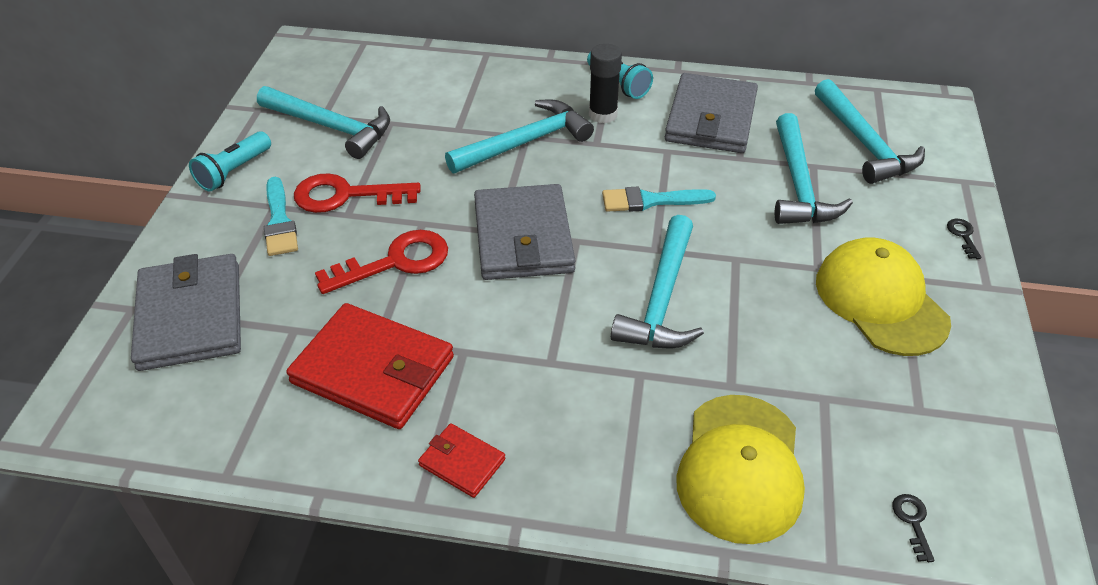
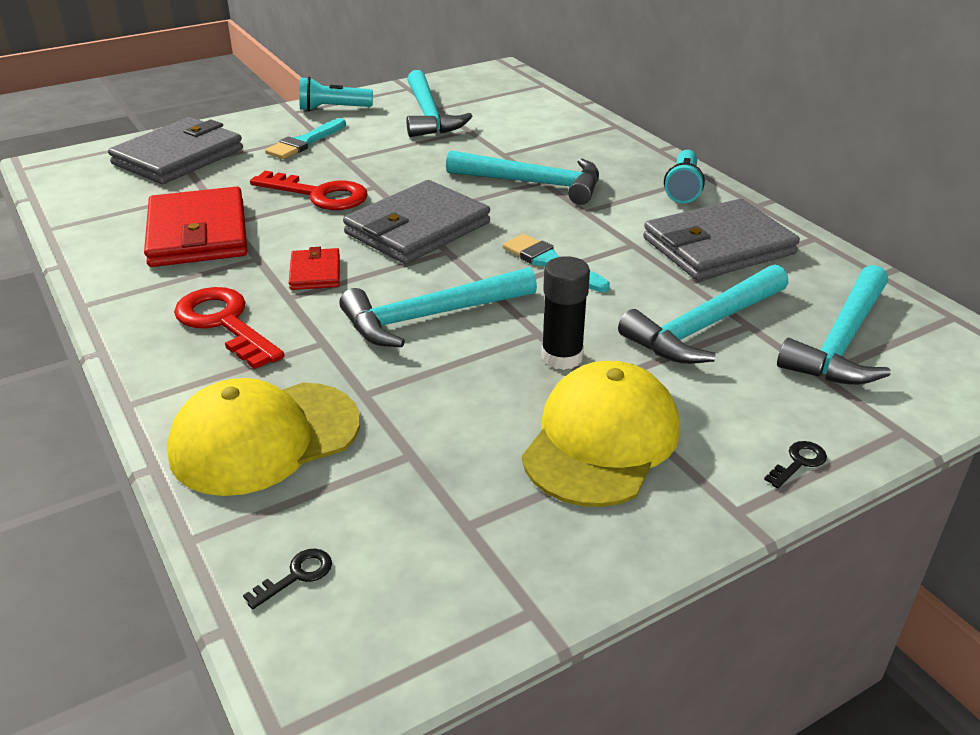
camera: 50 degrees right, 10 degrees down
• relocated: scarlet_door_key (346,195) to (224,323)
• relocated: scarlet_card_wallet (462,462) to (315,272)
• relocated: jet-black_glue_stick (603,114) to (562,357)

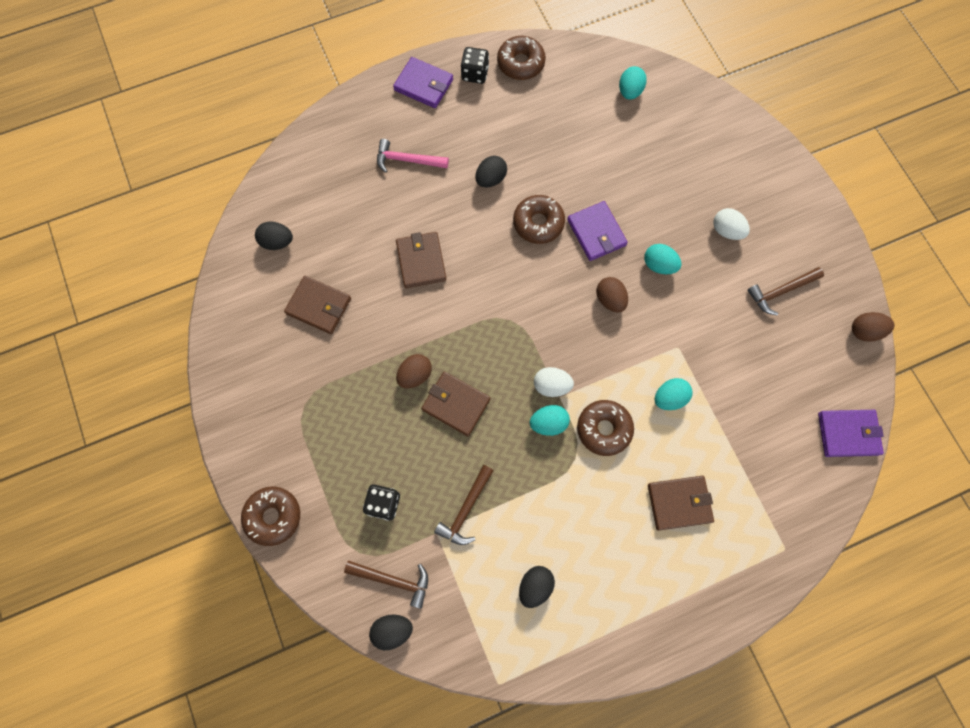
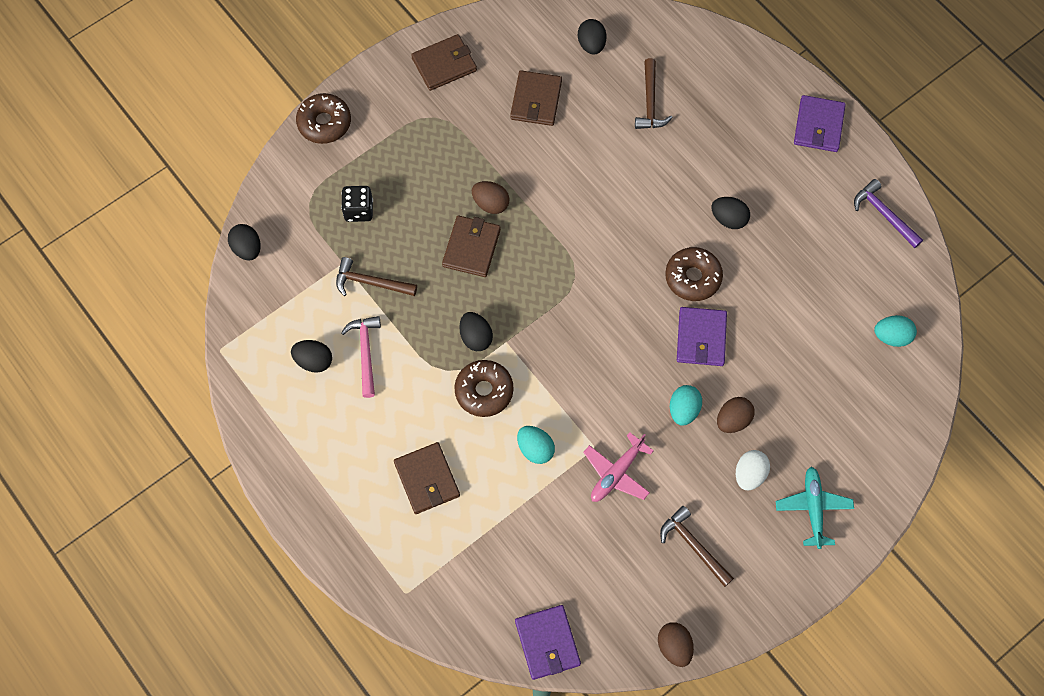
camera: 75 degrees right, 5 degrees down
• missing: jet-black_game_die (475,74)
• missing: pure_white_egg_shape (551,386)
• appeared: pink_toy_plane (616,473)
• appeared: turquoise_toy_plane (813,508)
• relocated: dark_brown_hammer (393,580) to (650,102)
• relocated: pink_hammer (407,160) to (365,352)
• relocated: dark_brown_card_wallet (421,261) to (444,64)
• relocated: dark_brown_egg_shape (610,300) to (733,420)
• exchanged: dark_brown_glazed_donut (520,63) to purple_hammer (884,214)
• colour: turquoise_egg_shape (548,423) to jet-black_egg_shape (476,337)
• spun: purple_card_wallet (596,232) = (701,338) 45 degrees counterclockwise

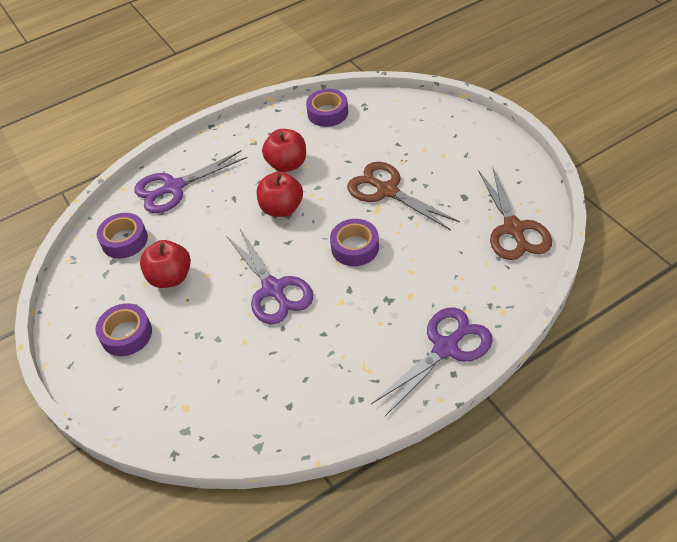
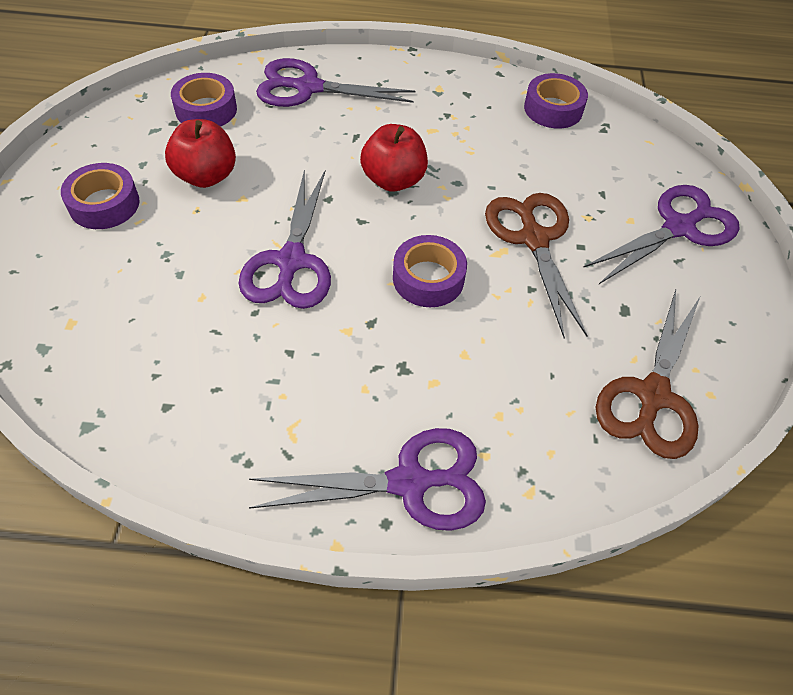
camera: 30 degrees right, 5 degrees up
• missing: scarlet_apple_fruit (287,164)
• appeared: purple_pair_of_scissors (679,227)

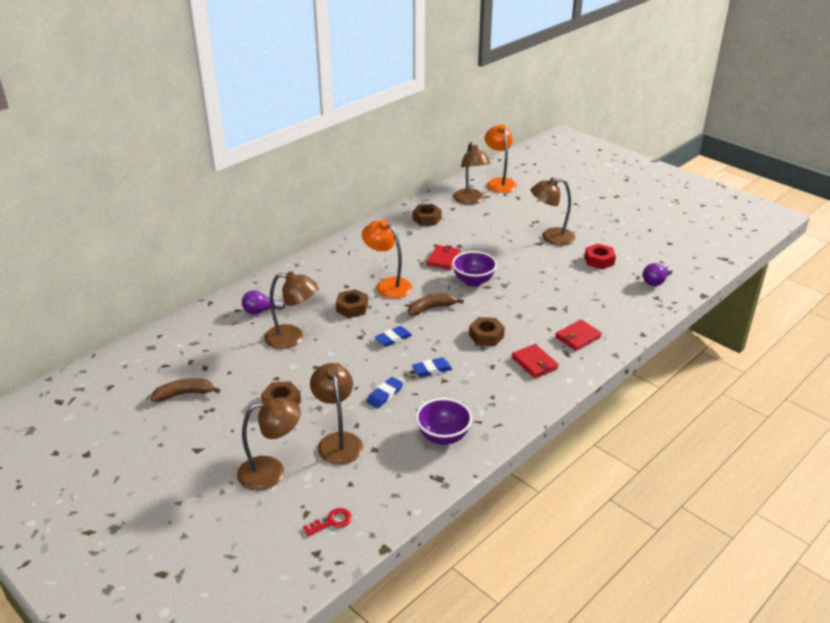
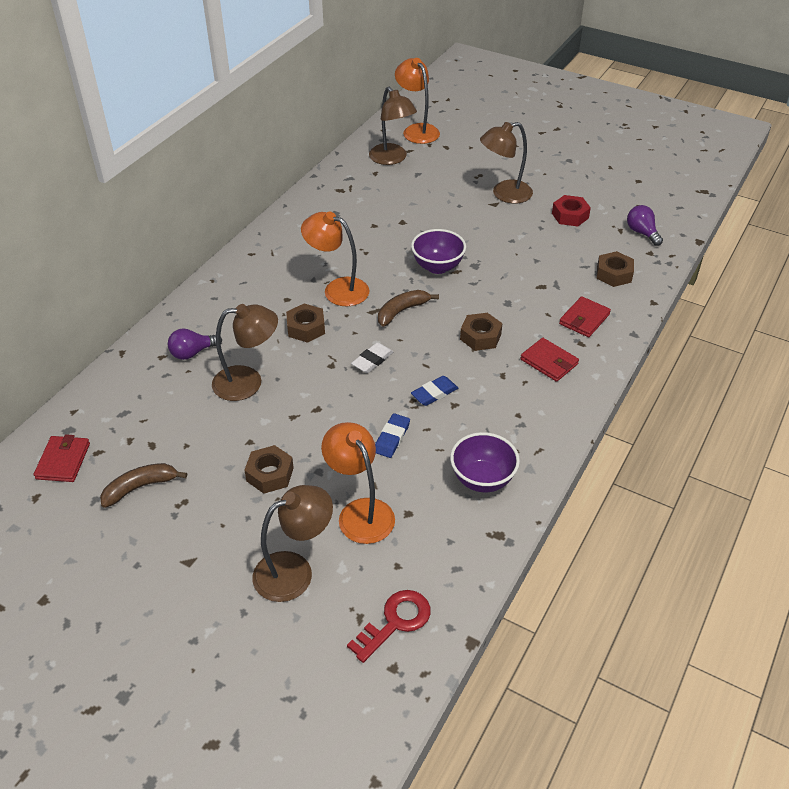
camera: 15 degrees left, 10 degrees up
• relocated: dark_brown_hexagon_nut (427,219) to (614,274)
• relocated: scarlet_card_wallet (443,259) to (63,461)
• colour: dark_brown_desk_lamp (338,441) to bright_orange_desk_lamp (360,512)
• colour: cobalt_gum_eraser (393,338) to pure_white_gum_eraser (372,360)
• spun: purple_lightbulb (655,282) = (642,233) 120 degrees clockwise
• size: scarlet_door_key (331,522) = (395,622) x1.53

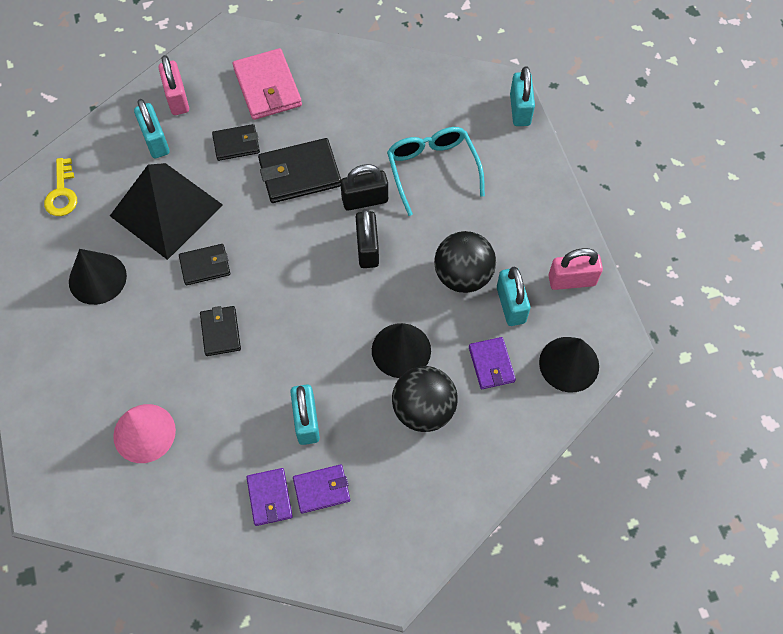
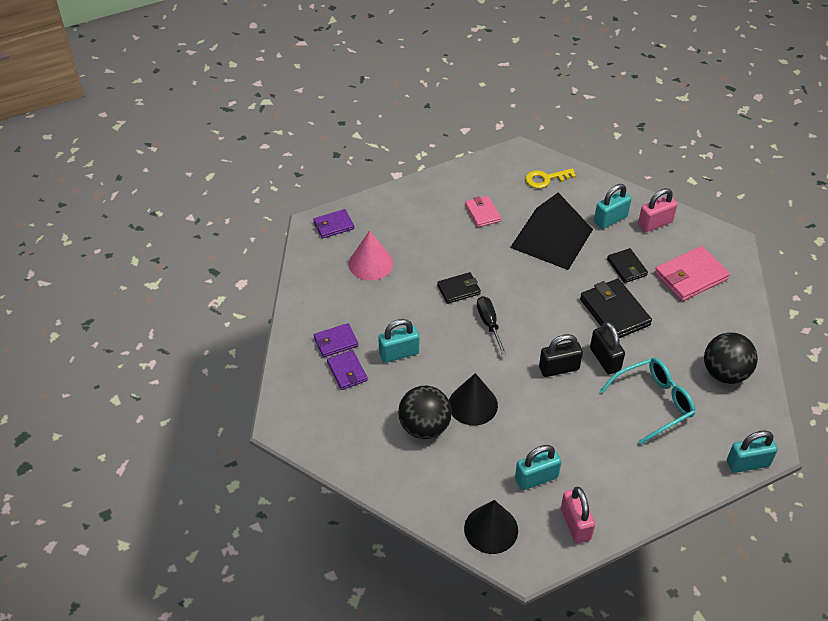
camera: 80 degrees right, 15 degrees down
• missing: jet-black_card_wallet (205,266)
• appeared: jet-black_screwdriver (489,324)
• relocated: jet-black_ball (463,276) to (725,373)
• relocated: purple_card_wallet (491,364) to (333,225)
• exchanged: jet-black_cone_shape (97,278) to pink_card_wallet (482,213)

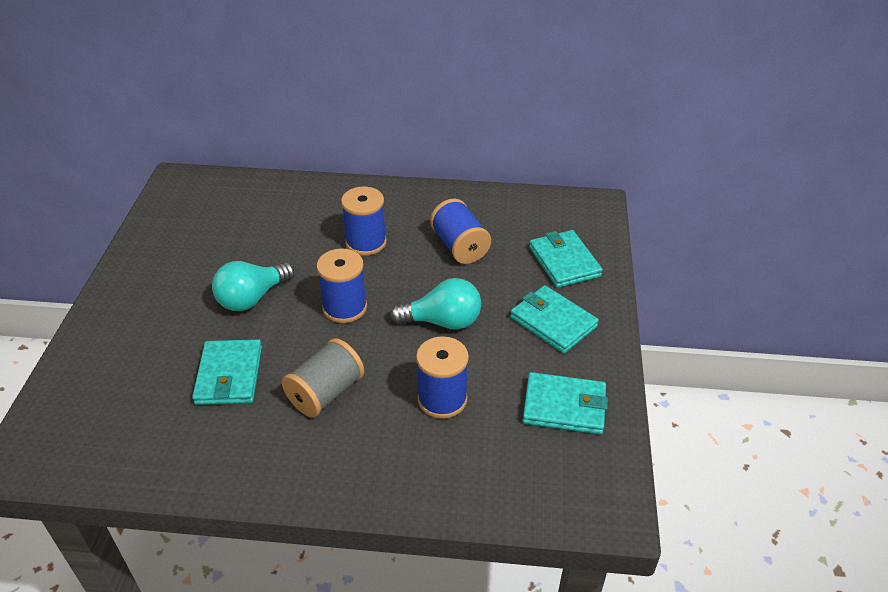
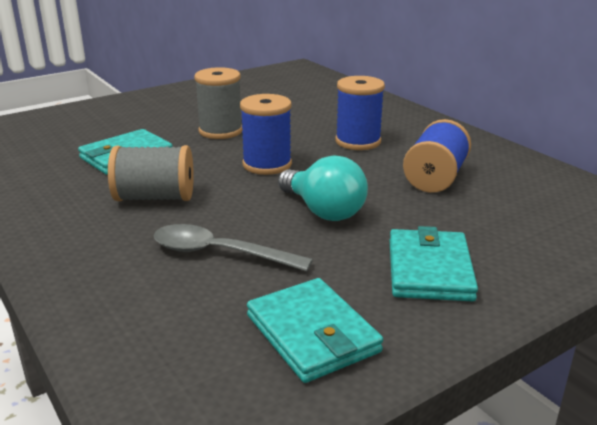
camera: 50 degrees right, 15 degrees down
• missing: turquoise_card_wallet (564,262)
• exchanged: turquoise_lightbulb (252,298) to grey_spool (220,131)
• exchanged: cobalt_spool (442,399) to grey_tablespoon (219,253)

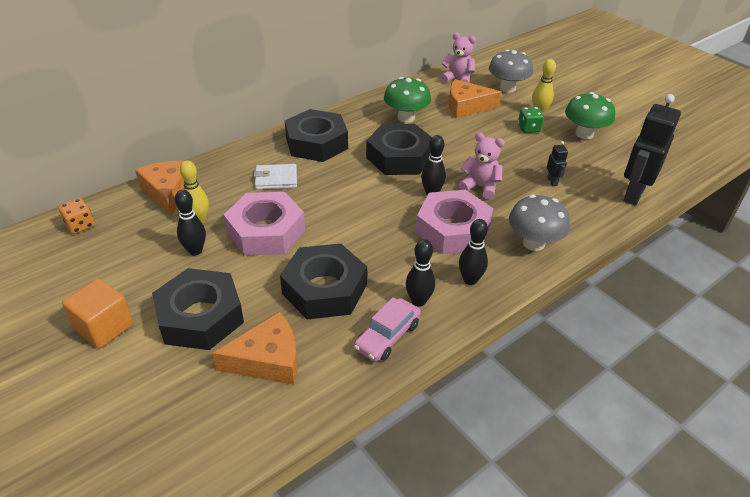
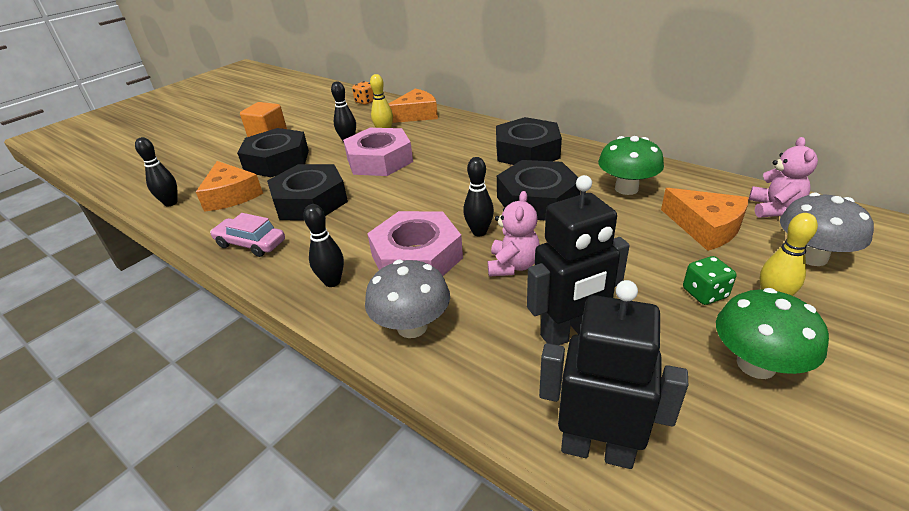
camera: 80 degrees right, 5 degrees down
• missing: pure_white_card_wallet (276,179)
• relocated: jet-black_skittle (418,301) to (170,203)
• spun: bright_orange_cheese (466,106) = (705,227) 150 degrees clockwise
• size: jet-black_robot_figure (552,181) = (569,333) x2.29

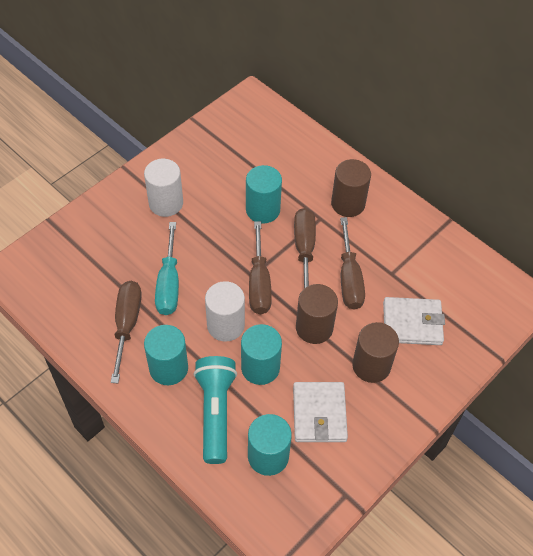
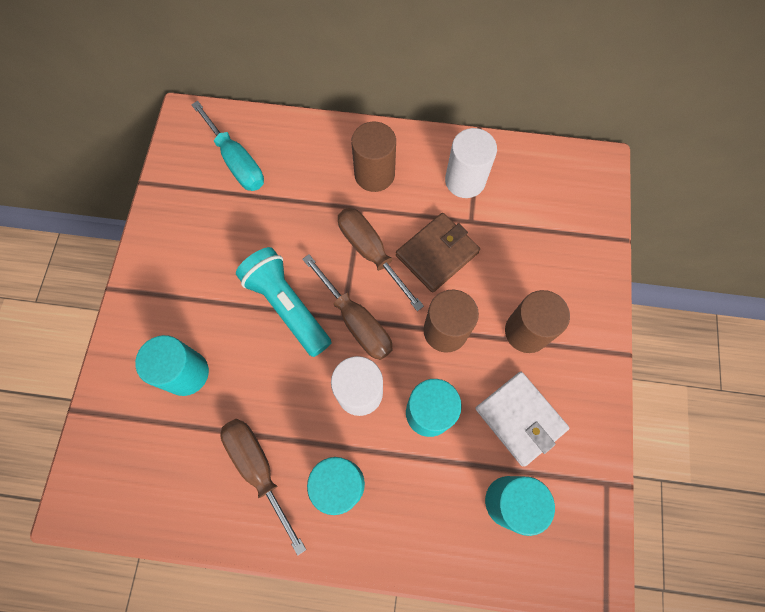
camera: 35 degrees left, 15 degrees up
• missing: pure_white_card_wallet (412,323)
• relocated: pure_white_cylinder (166,203) to (465,180)
• relocated: turquoise_screwdriver (169,284) to (236,161)
• relocated: turquoise_torch (215,412) to (287,306)
• relocated: turquoise_cylinder (263,210) to (186,373)
• exchanged: dark_brown_screwdriver (349,278) to dark_brown_card_wallet (437,254)

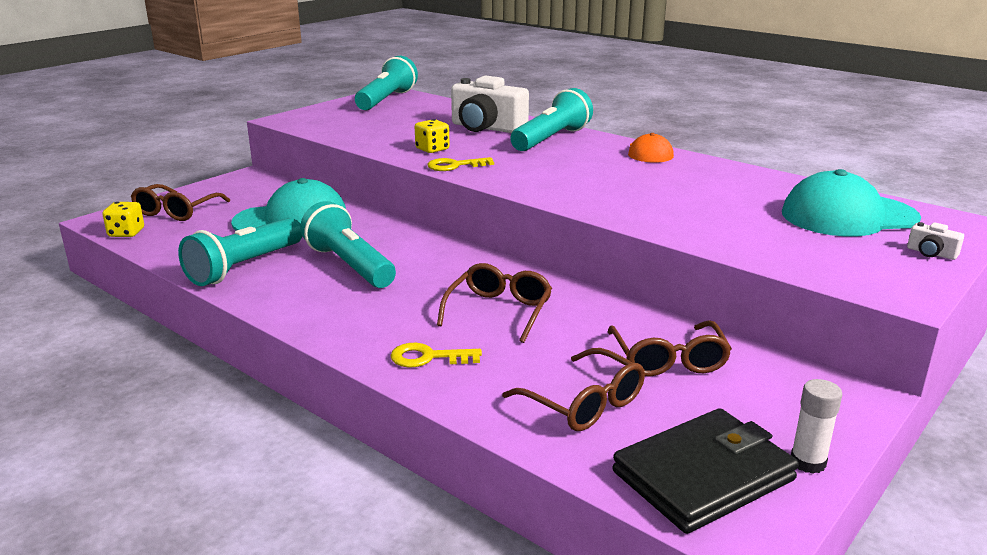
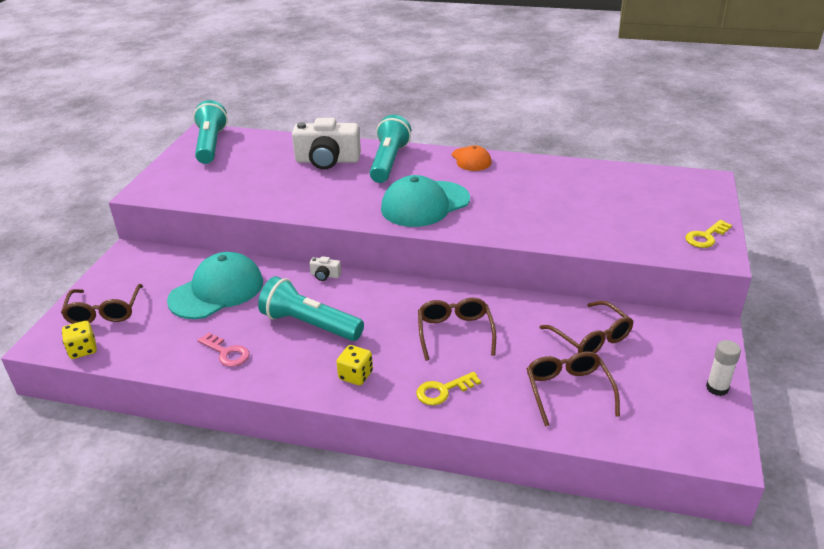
camera: 25 degrees left, 10 degrees up
• missing: jet-black_card_wallet (703,476)
• relocated: golden_game_die (432,149) to (356,375)
• relocated: golden_door_key (455,166) to (705,237)
• relocated: turquoise_cap (848,216) to (425,204)
• relocated: pure_white_photo_camera (931,253) to (325,275)
• exchanged: turquoise_torch (244,267) to pink_door_key (227,353)
• spun: dark_brown_eyeglasses (583,403) = (568,391) 120 degrees counterclockwise

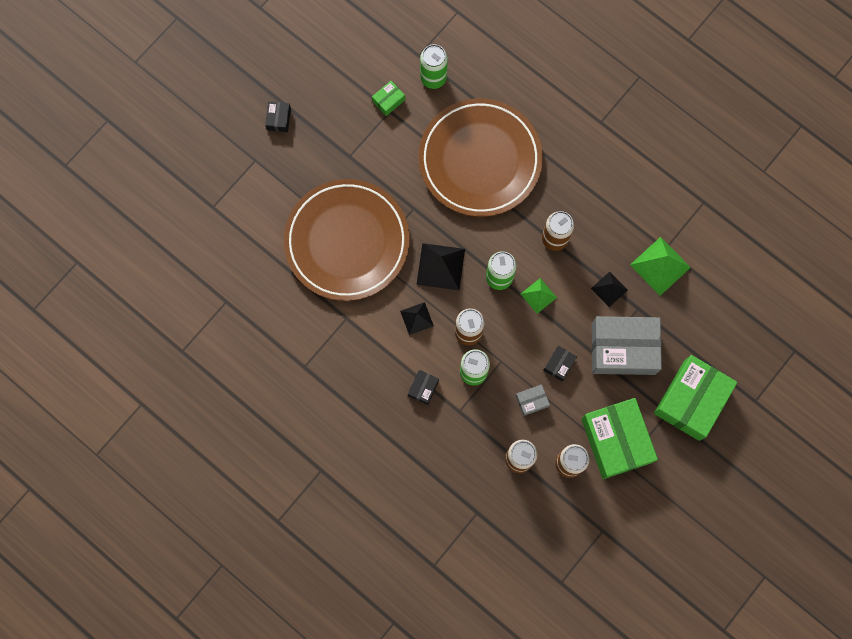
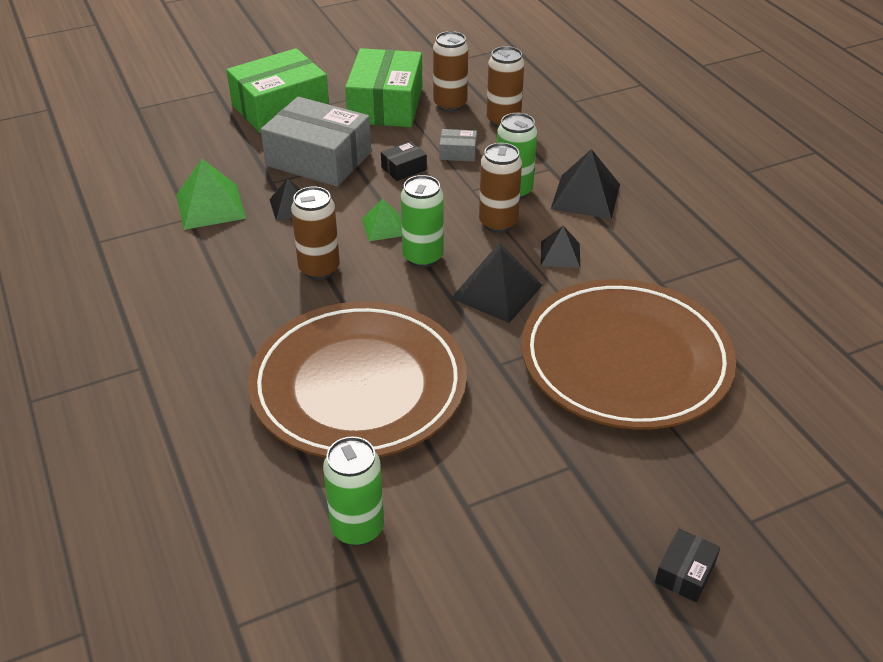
camera: 155 degrees left, 35 degrees down
• missing: emerald_package (388,100)
• exchanged: jet-black_package (423,388) to jet-black_pyramid_shape (585,196)

